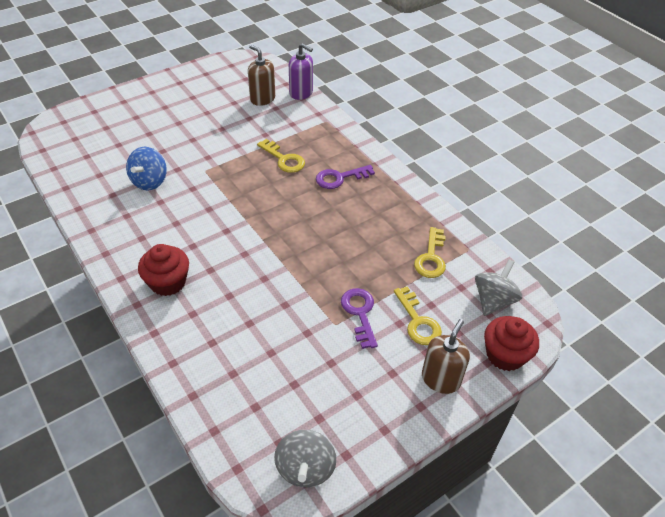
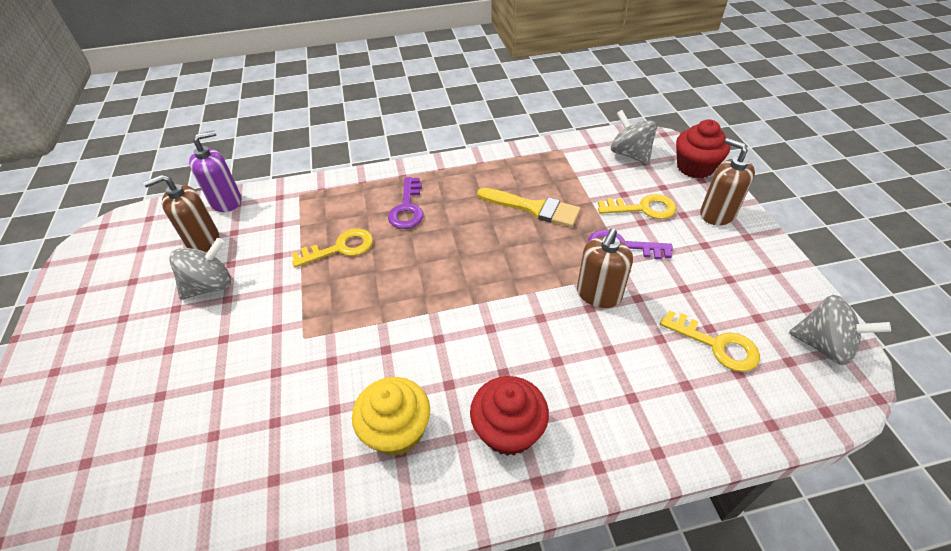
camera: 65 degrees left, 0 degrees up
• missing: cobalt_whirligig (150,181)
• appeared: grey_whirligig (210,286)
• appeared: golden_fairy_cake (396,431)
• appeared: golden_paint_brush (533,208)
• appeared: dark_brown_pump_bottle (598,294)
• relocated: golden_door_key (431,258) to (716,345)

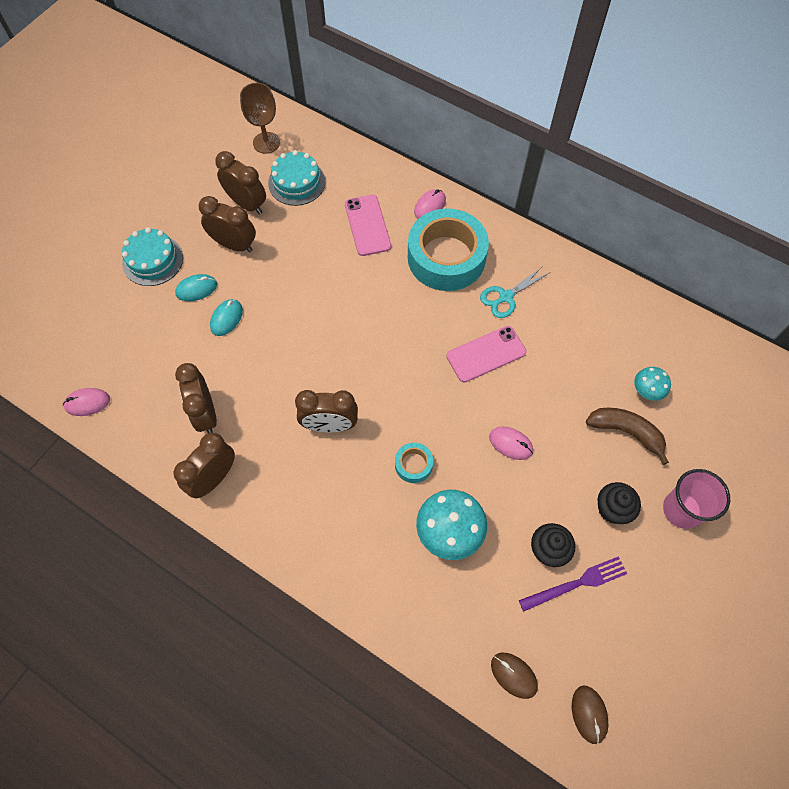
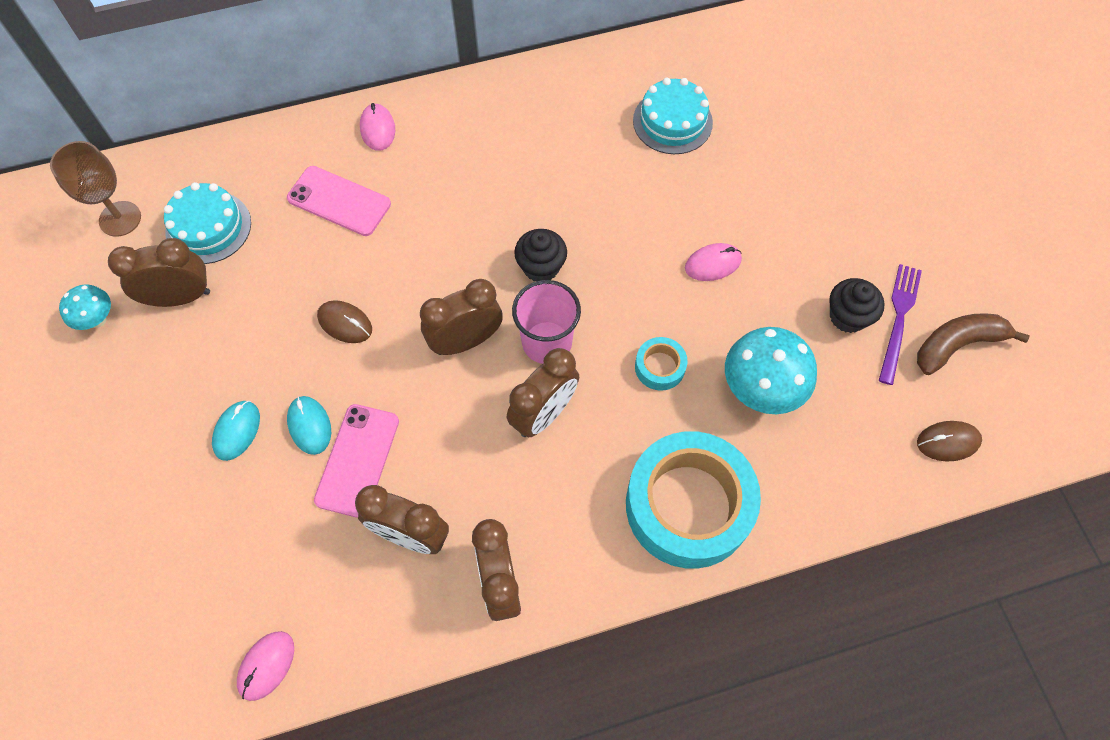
camera: 50 degrees left, 0 degrees up
• missing: turquoise_pair_of_scissors (506,297)
• relocated: turquoise_layer_cake (152,260) to (672,121)
• relocated: dark_brown_bedside_clock (234,245) to (465,341)
• relocated: turquoise_tape (446,257) to (688,505)
• relocated: pink_smartphone (486,354) to (357,460)
• relocated: dark_brown_computer_mouse (589,714) to (345,323)
• relocated: dark_brown_banana (626,432) to (957,345)
• relocated: jet-black_fairy_cake (612,509) to (541,267)
• relocated: turquoise_fungus (646,391) to (97,319)
• relocated: pink_beaker (682,510) to (547,342)

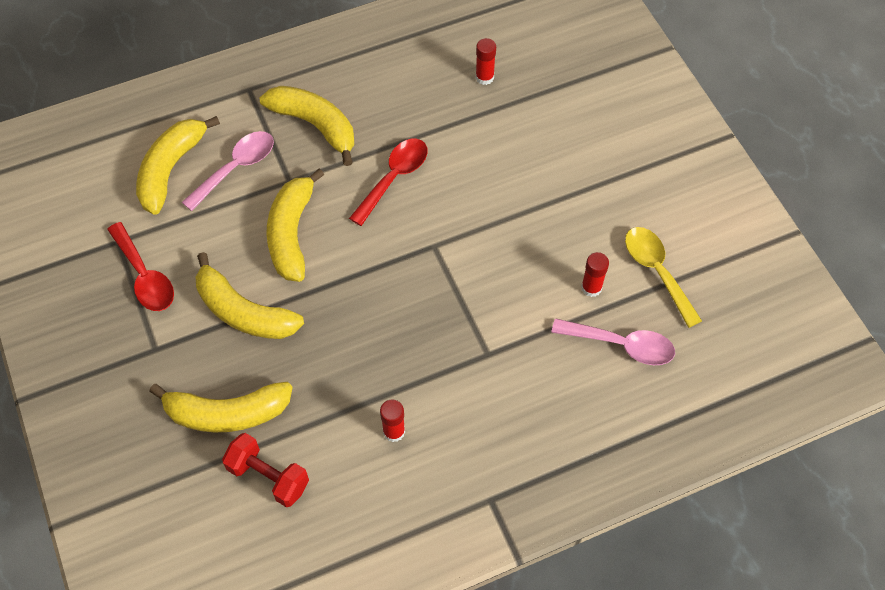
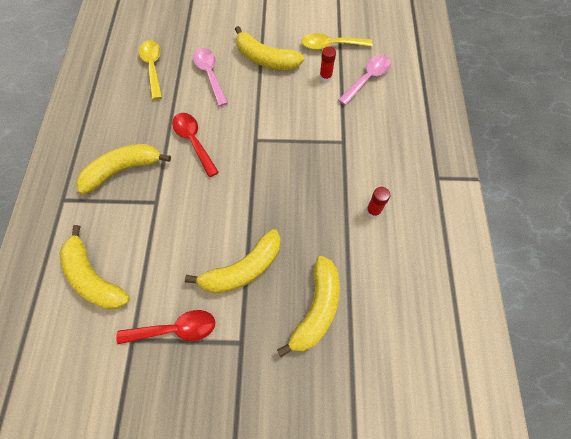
camera: 65 degrees left, 5 degrees up
• missing: scarlet_free_weight (268,476)
• relocated: pink_tablespoon (236,168) to (210,74)
• relocated: golden_banana (292,233) to (265,59)
• exchanged: scarlet_glue_stick (484,77) to golden_tablespoon (153,67)

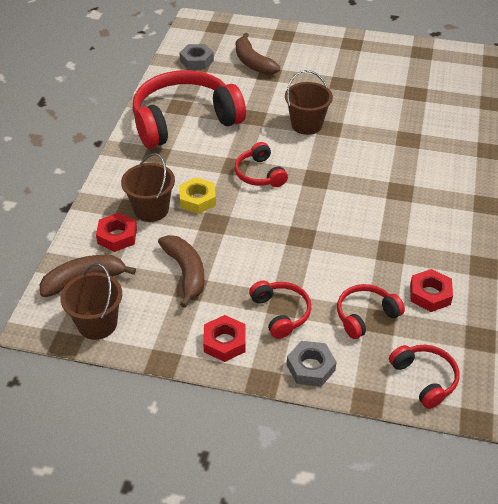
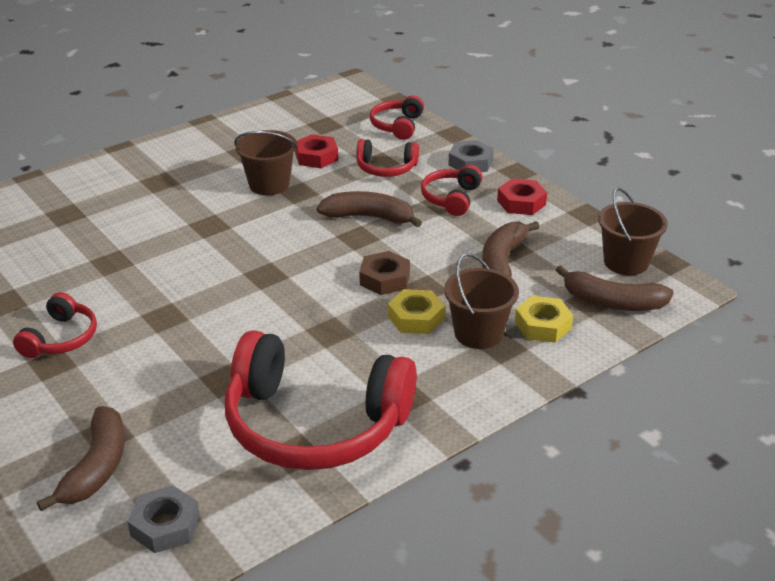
camera: 140 degrees left, 10 degrees down
• appeared: dark_brown_banana (369,217)
• appeared: dark_brown_hexagon_nut (384,279)
• relocated: scarlet_headset (260,174) to (60,338)
• relocated: dark_brown_bucket (306,124) to (269,184)
• colour: scarlet_hexagon_nut (117,236) to golden_hexagon_nut (543,325)

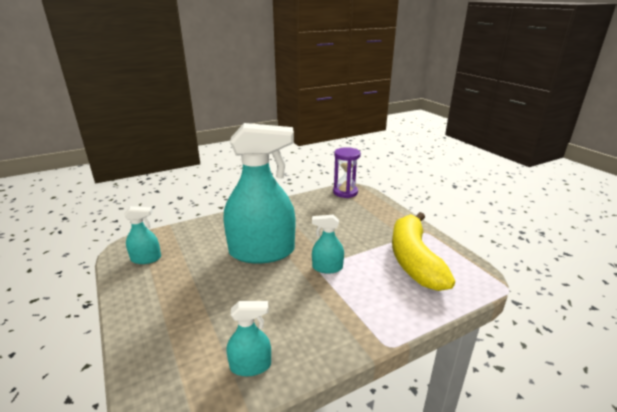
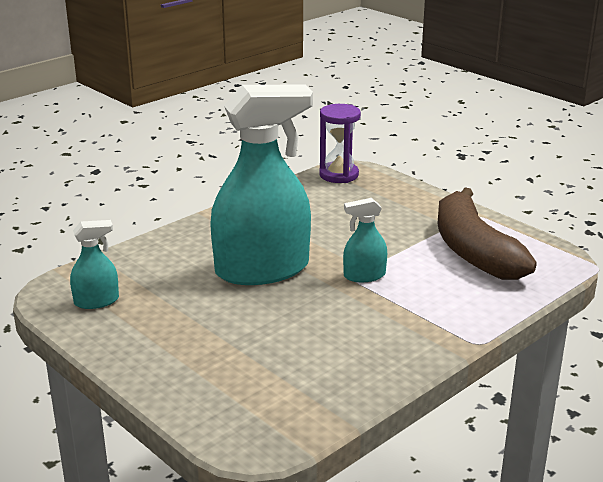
camera: 15 degrees left, 0 degrees up
• missing: turquoise_spray_bottle (250,366)
• colour: golden_banana (414,260) to dark_brown_banana (473,251)

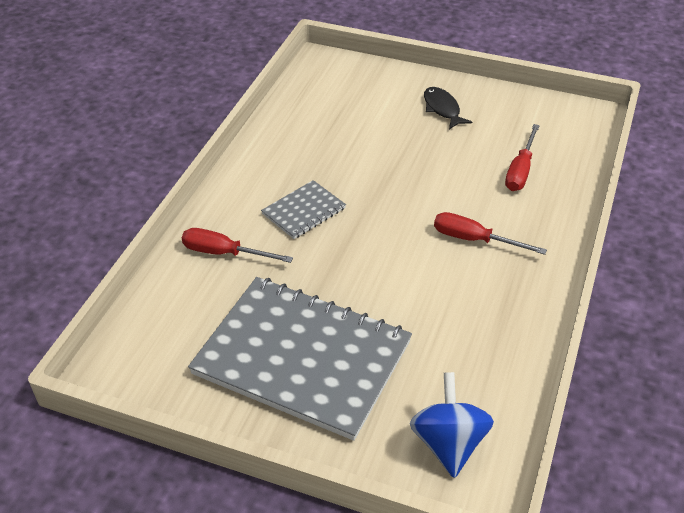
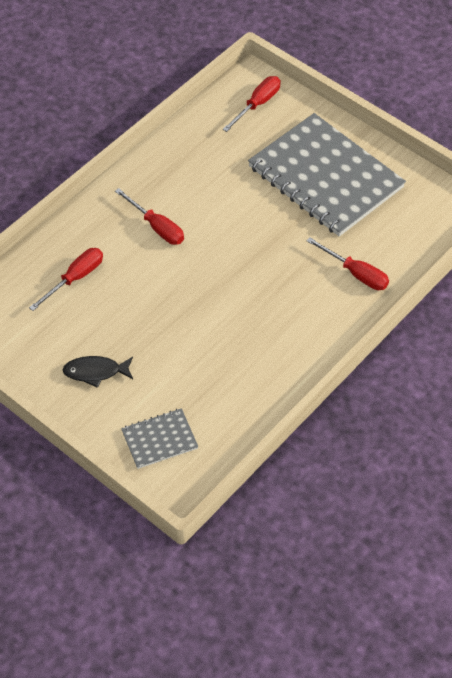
camera: 160 degrees left, 10 degrees up
• relocated: grey_exercise_book (304,211) to (159,439)
• exchanged: cobalt_whirligig (448,443) to scarlet_screwdriver (257,104)
• spun: jet-black_toy_fish (442,109) = (95,372) 90 degrees clockwise

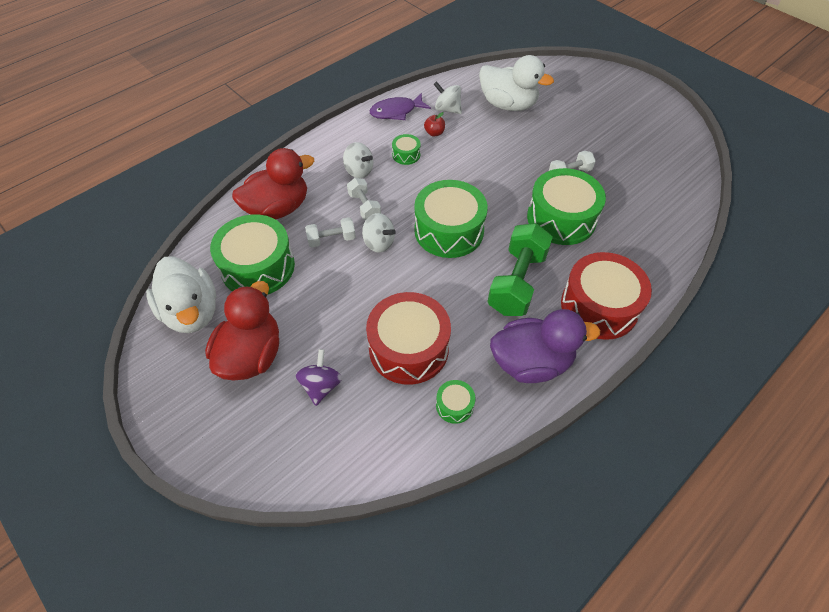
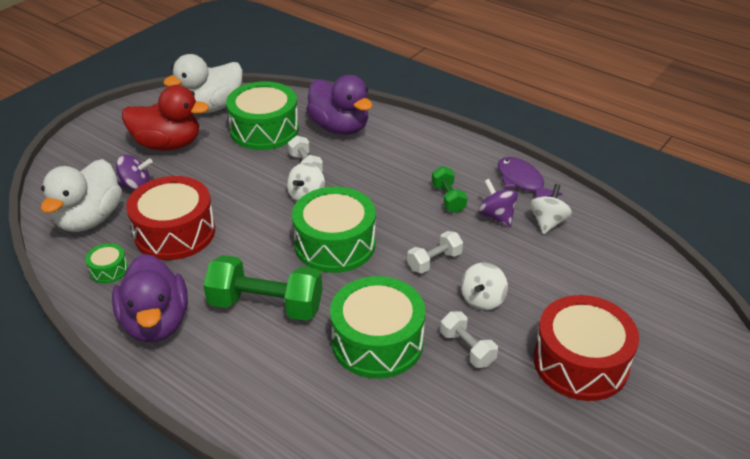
camera: 80 degrees right, 15 degrees down
• relocated: pure_white_whirligig (359,171) to (482,300)
• relocated: pure_white_free_weight (364,206) to (434,261)
• relocated: pure_white_rubber_duck (508,105) to (89,219)
• relocated: scarlet_snare_drum (599,306) to (580,362)
• exchanged: emerald_snare_drum (406,155) to emerald_free_weight (448,198)
• exchanged: scarlet_apple_fruit (434,133) to purple_whirligig (496,216)
• colour: scarlet_rubber_duck (278,208) to purple_rubber_duck (339,127)

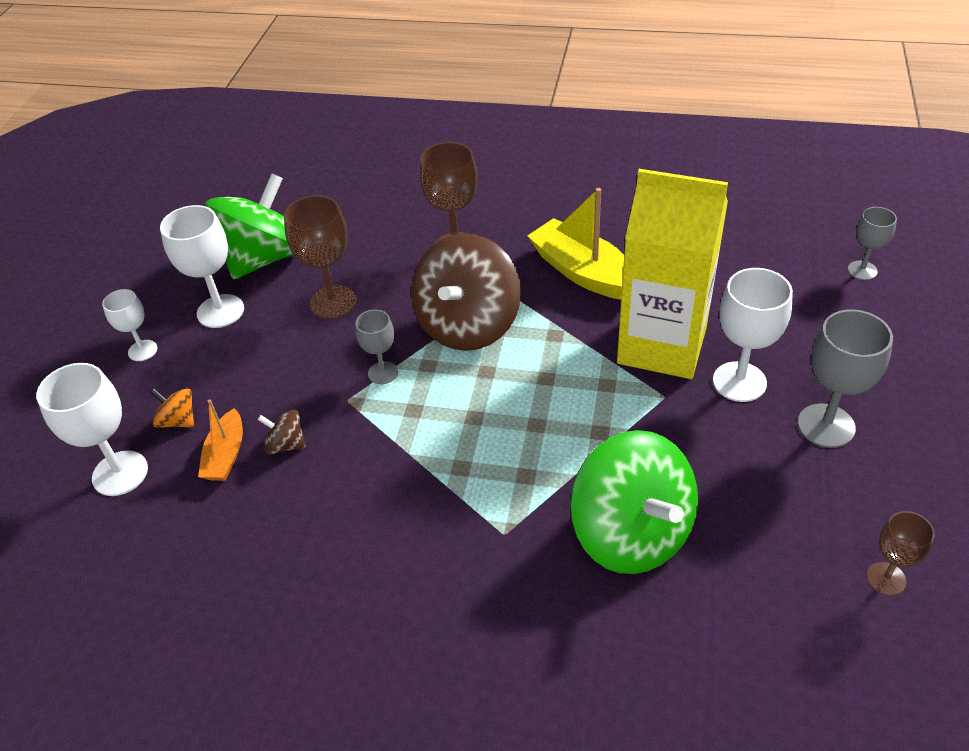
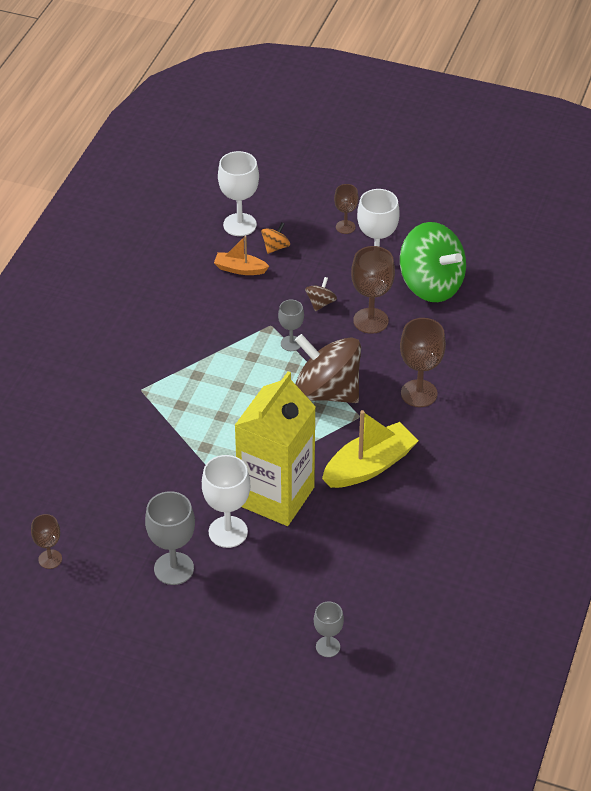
camera: 95 degrees right, 0 degrees up
• missing: emerald_whirligig (631,533)
• relocated: dark_brown_whirligig (286,444) to (320,303)
• colour: pure_white_goblet (142,350) to dark_brown_goblet (345,227)

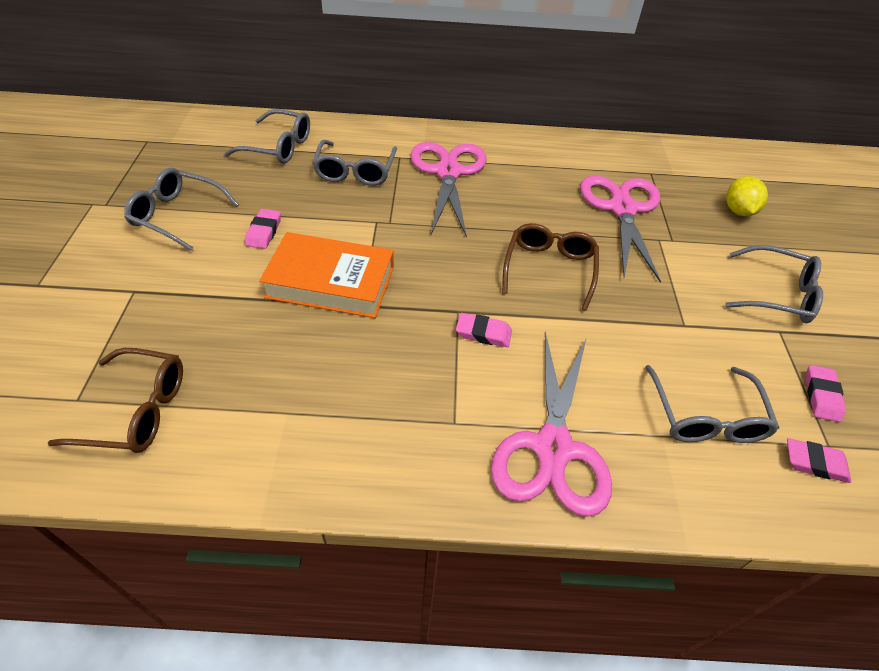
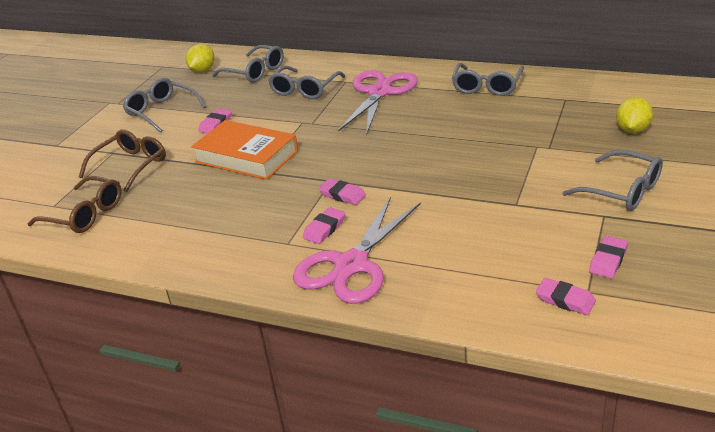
camera: 25 degrees right, 15 degrees down
• missing: pink_pair_of_scissors (622,209)
• appeared: golden_toy_lemon (202,70)
• appeared: pink_gum_eraser (324,229)
• relocated: dark_brown_eyeglasses (549,269) to (131,166)
• relocated: grey_eyeglasses (705,416) to (487,86)

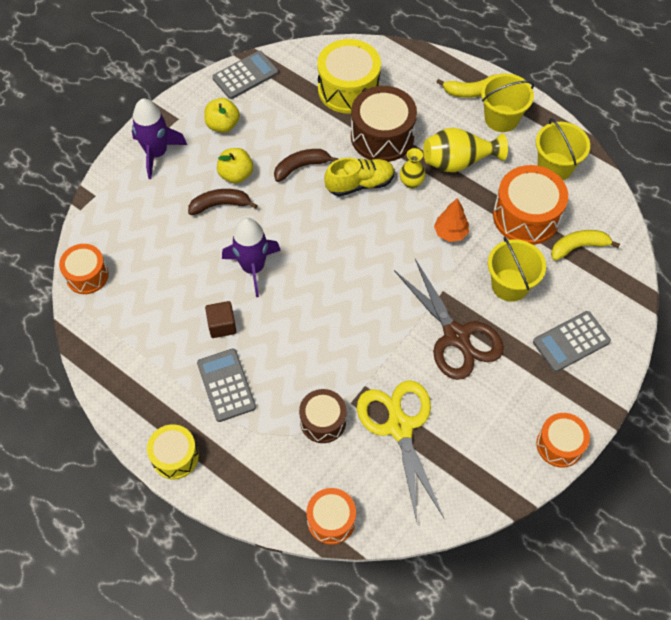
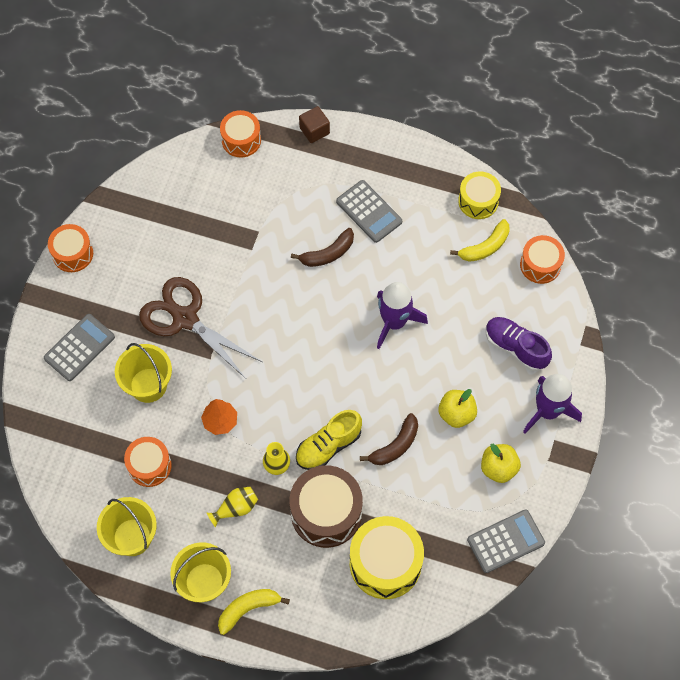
camera: 160 degrees right, 5 degrees up
• missing: dark_brown_snare_drum (323,421)
• missing: golden_pair_of_scissors (399,427)
• appeared: purple_shoe (515,347)
• relocated: golden_snare_drum (175,456) to (478,201)
• relocated: dark_brown_banana (220,205) to (328,254)
• relocated: dark_brown_block (222,325) to (314,131)
• relocated: golden_banana (578,247) to (485,247)
• spun: grey_calculator (245,75) = (505,541) 150 degrees counterclockwise
• size: golden_flower_vase (458,162) = (236,508) x0.58
• size: bright_orange_snare_drum (526,216) = (149,466) x0.62

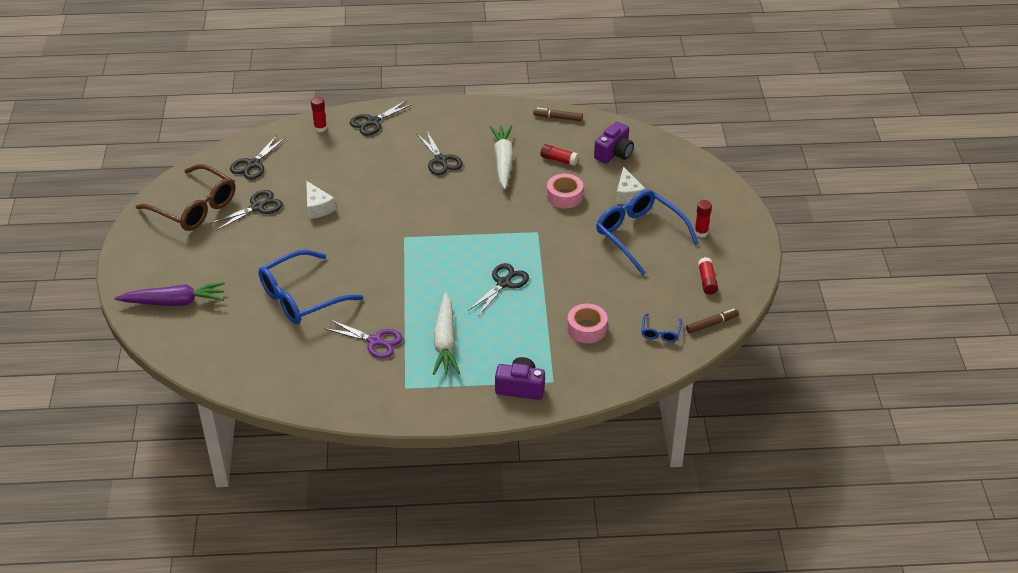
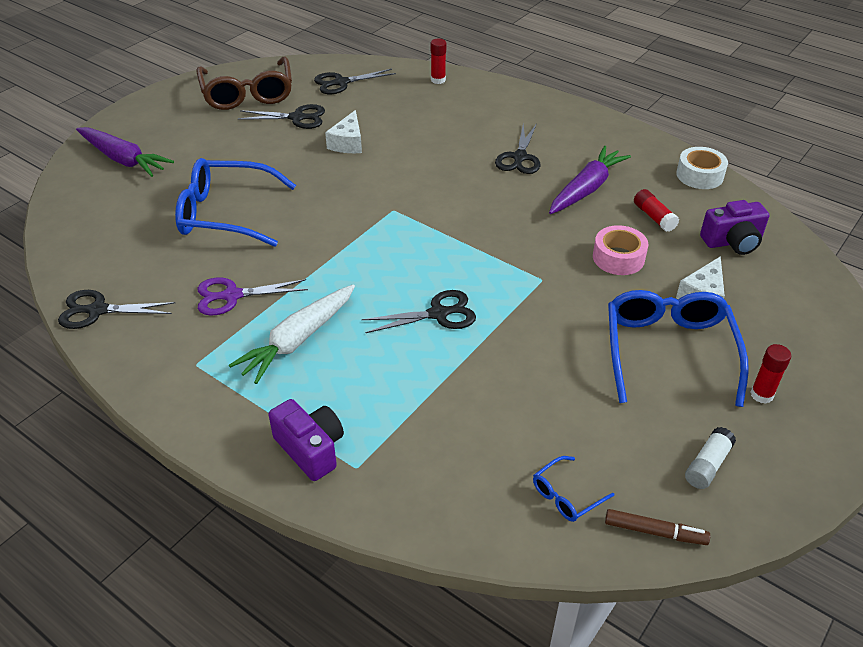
camera: 40 degrees right, 0 degrees up
• missing: pink_tape (586,328)
• relocated: jet-black_pair_of_scissors (373,122) to (98,310)
• exchanged: dark_brown_marker_pen (558,118) to pure_white_tape (699,175)
• colour: pure_white_carrot (503,161) to purple_carrot (586,189)
• colour: scarlet_glue_stick (707,281) to pure_white_glue_stick (707,465)
• spun: purple_pair_of_scissors (375,341) = (232,296) 105 degrees clockwise

